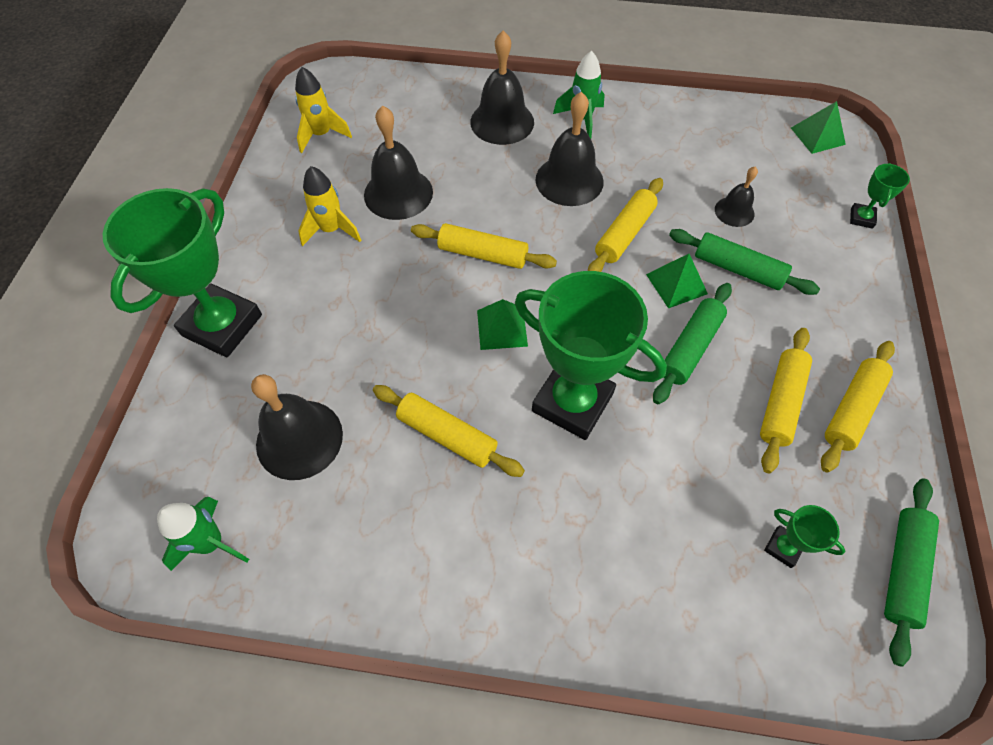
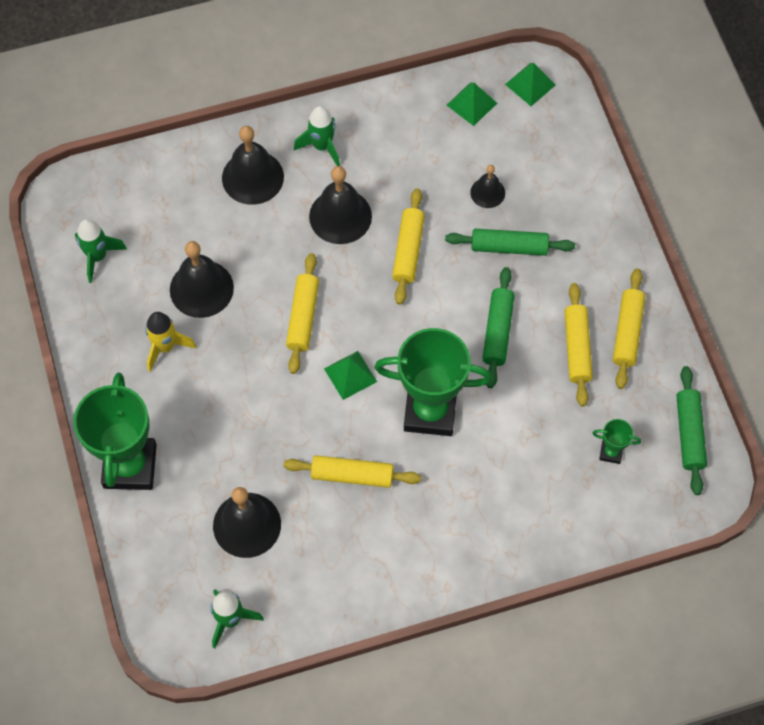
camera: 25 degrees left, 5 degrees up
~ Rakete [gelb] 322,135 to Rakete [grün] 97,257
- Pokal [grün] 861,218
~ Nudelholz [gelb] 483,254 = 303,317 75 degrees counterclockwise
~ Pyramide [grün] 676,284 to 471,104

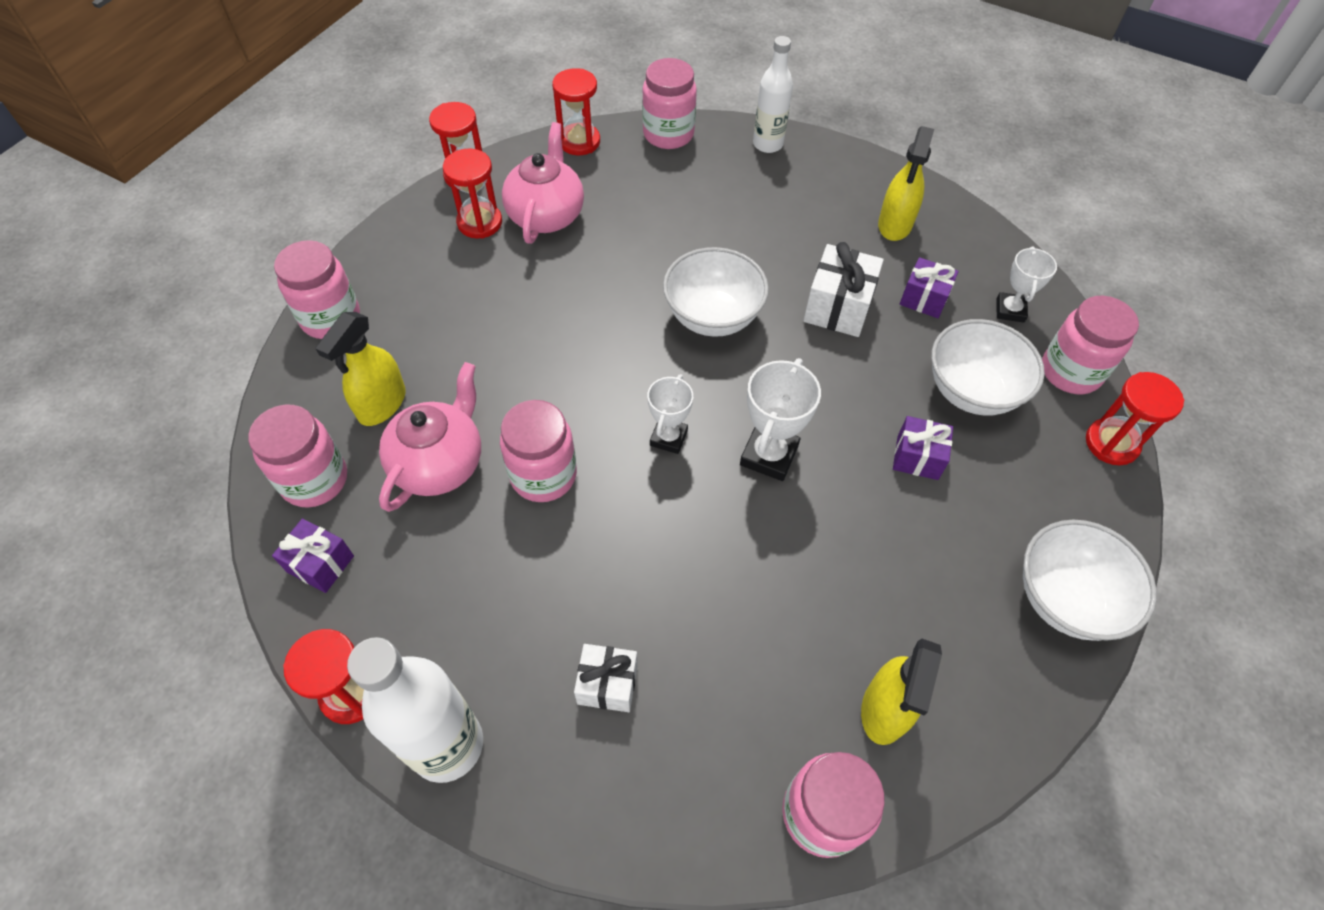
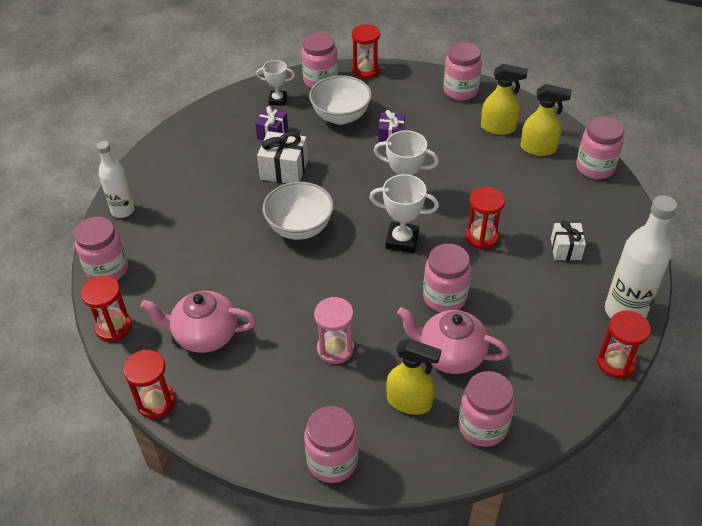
camera: 95 degrees left, 10 degrees down
~ Sprühflasche [gelb] 895,225 to 498,128
~ Sanduhr [rot] 480,222 to 481,237
~ Pokal [weiß] 668,438 = 402,240 x1.51
- Geschenk [lila] 320,564
~ Schüssel [weiß] 1065,599 to Einmachglas [rosa] 460,91
+ Sanduhr [rosa] 335,349

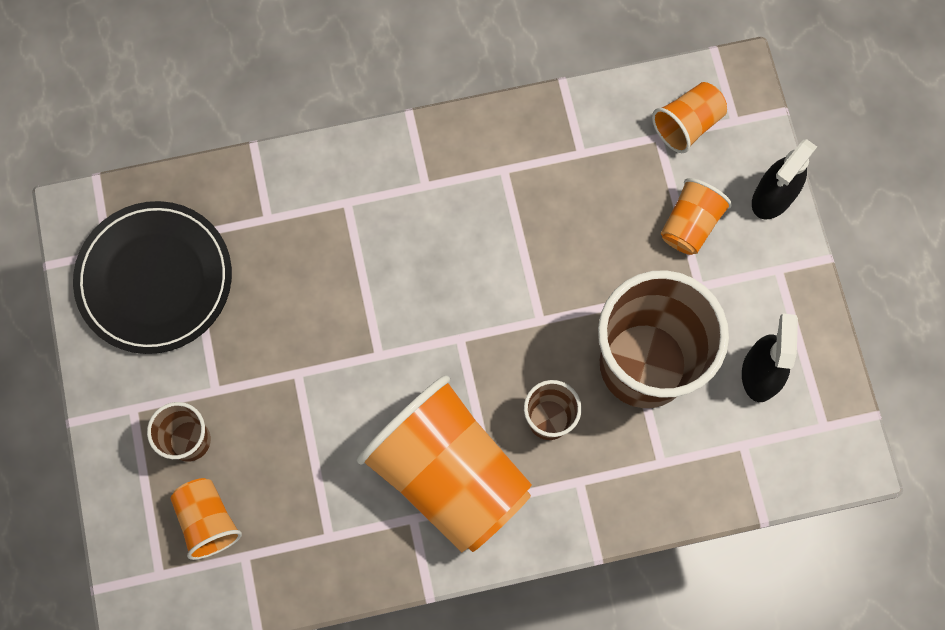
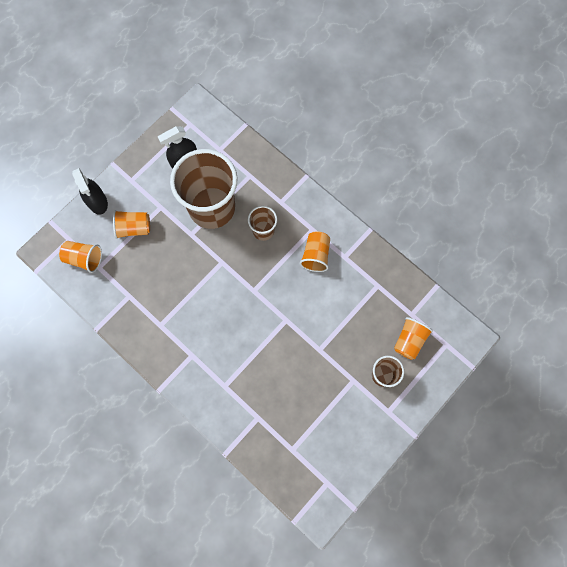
camera: 125 degrees left, 0 degrees up
~ Sprühflasche [schwarz] 773,197 = 97,202 60 degrees clockwise
- Teller [schwarz] 155,279
~ Becher [orange] 448,473 = 315,255 x0.46

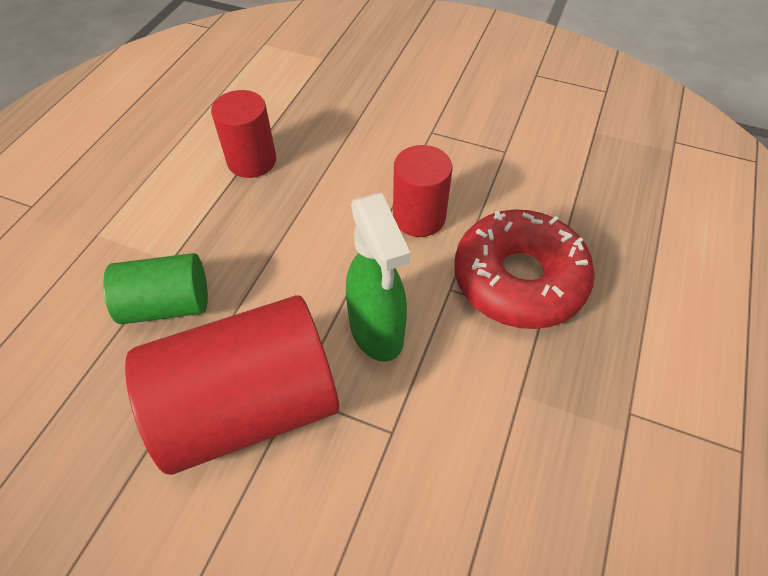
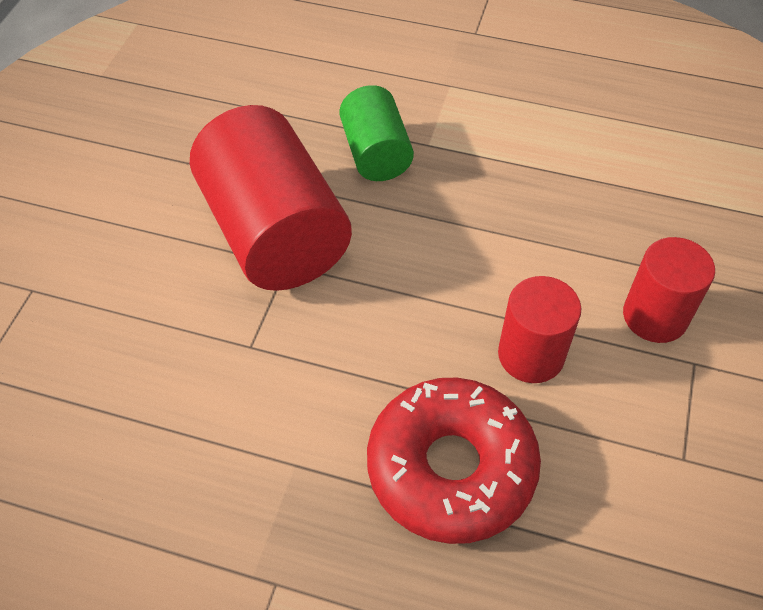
camera: 85 degrees right, 0 degrees up
~ Vollzylinder [rot] 252,161 to 655,316
- Sprühflasche [grün] 377,332

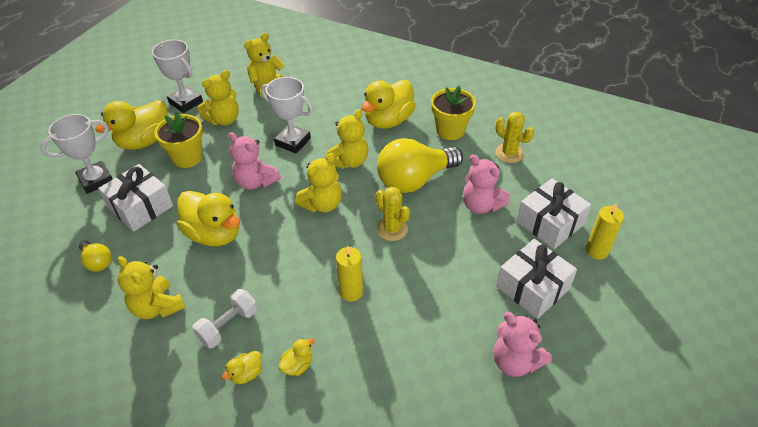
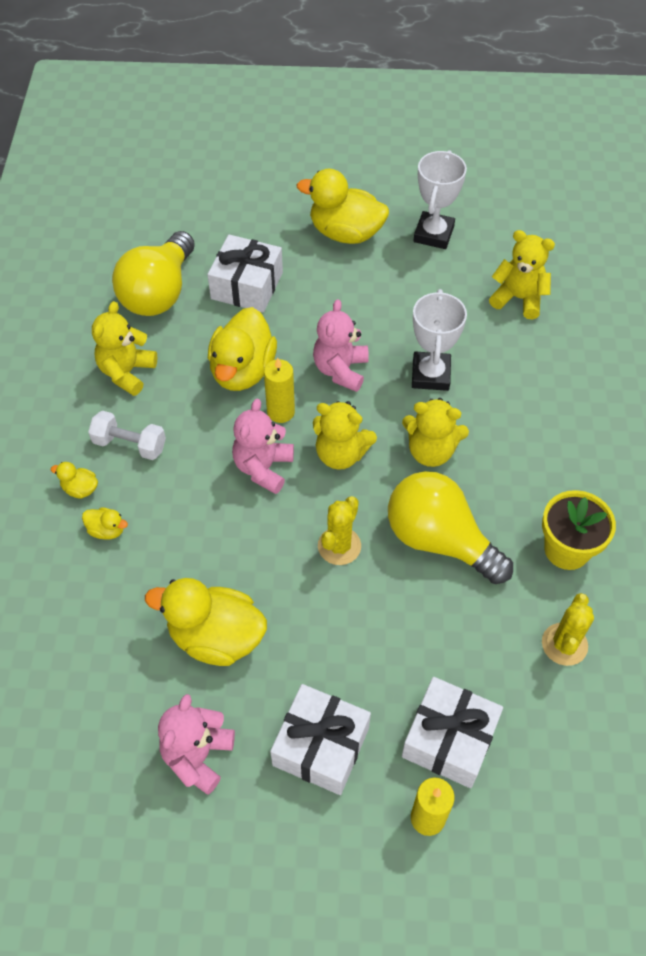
camera: 65 degrees right, 10 degrees up
- Teddybär [gelb] 224,119
~ Ente [gelb] 388,120 to 216,637
- Blumentopf [gelb] 187,157
- Pokal [weiß] 96,180
~ Teddybär [rosa] 481,205 to 263,468
~ Glühbirne [gelb] 97,262 = 159,292 x2.13
~ Kerze [gelb] 351,292 to 281,412

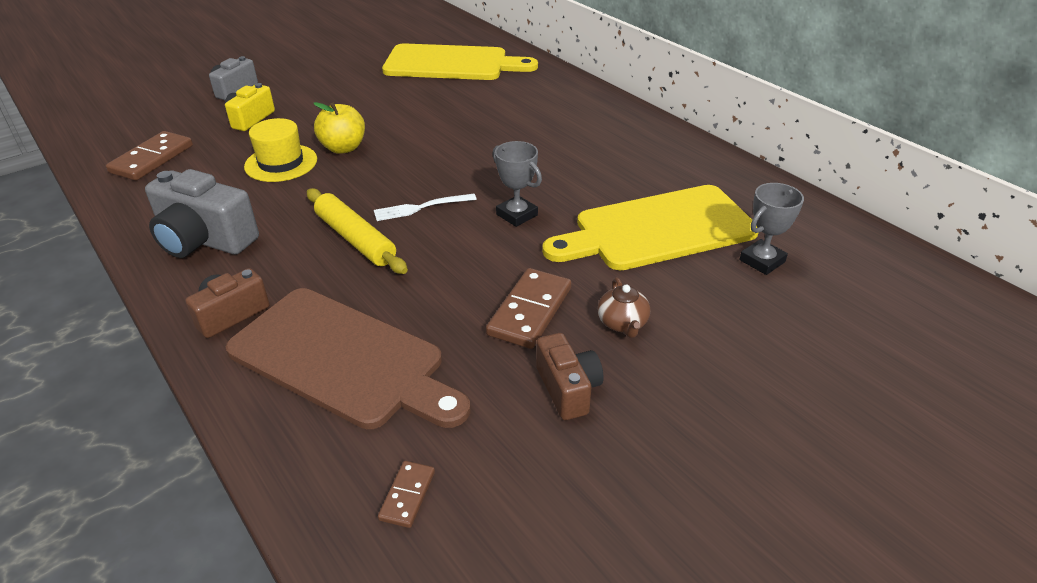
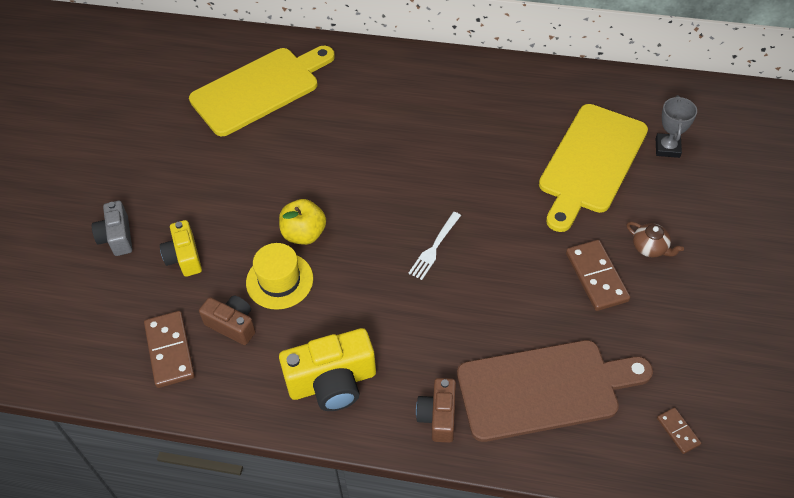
camera: 40 degrees left, 15 degrees up
- Pokal [grau] 517,215
~ Kamera [grau] 204,240 to Kamera [gelb] 332,382
- Nudelholz [gelb] 355,239
~ Kamera [braun] 568,389 to 232,325

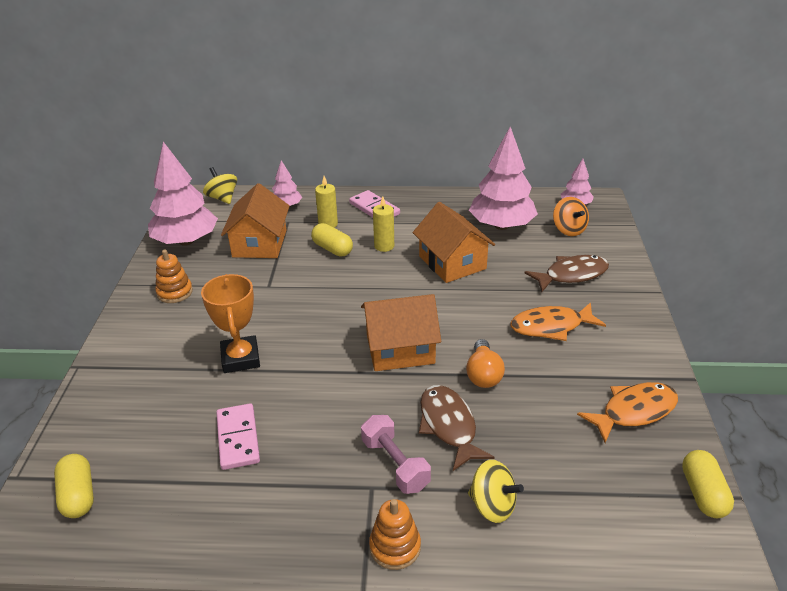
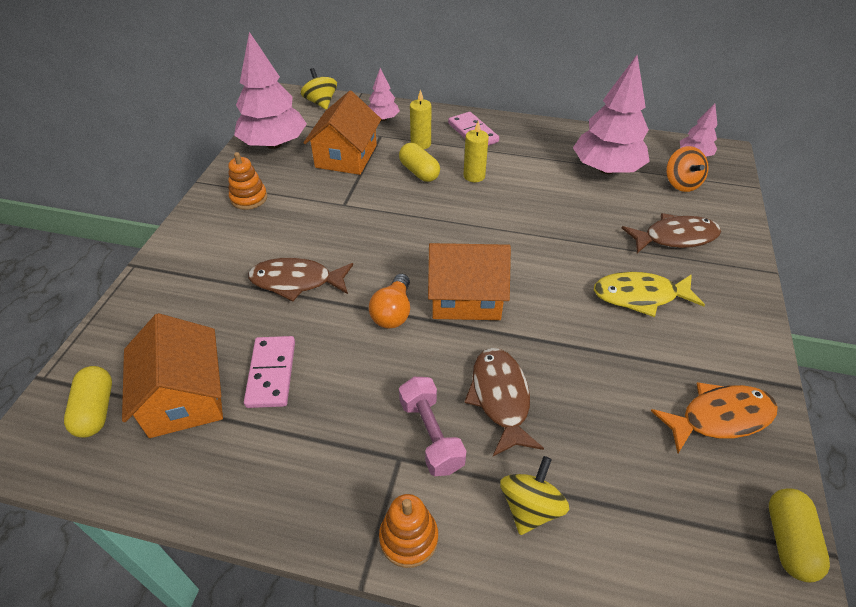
camera: 10 degrees right, 10 degrees up
~ Haus [orange] 452,262 to 184,397
~ Pokal [orange] 240,358 to Fisch [braun] 296,281
~ Fisch [orange] 551,326 to Fisch [gelb] 640,296
~ Glühbirne [orange] 483,374 to 393,312
~ Kreisel [gelb] 492,505 = 530,507 105 degrees counterclockwise

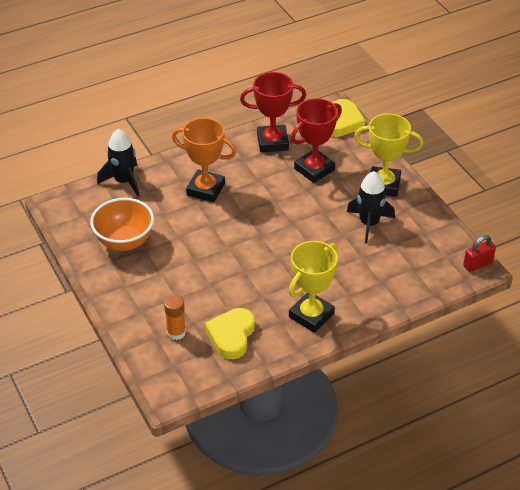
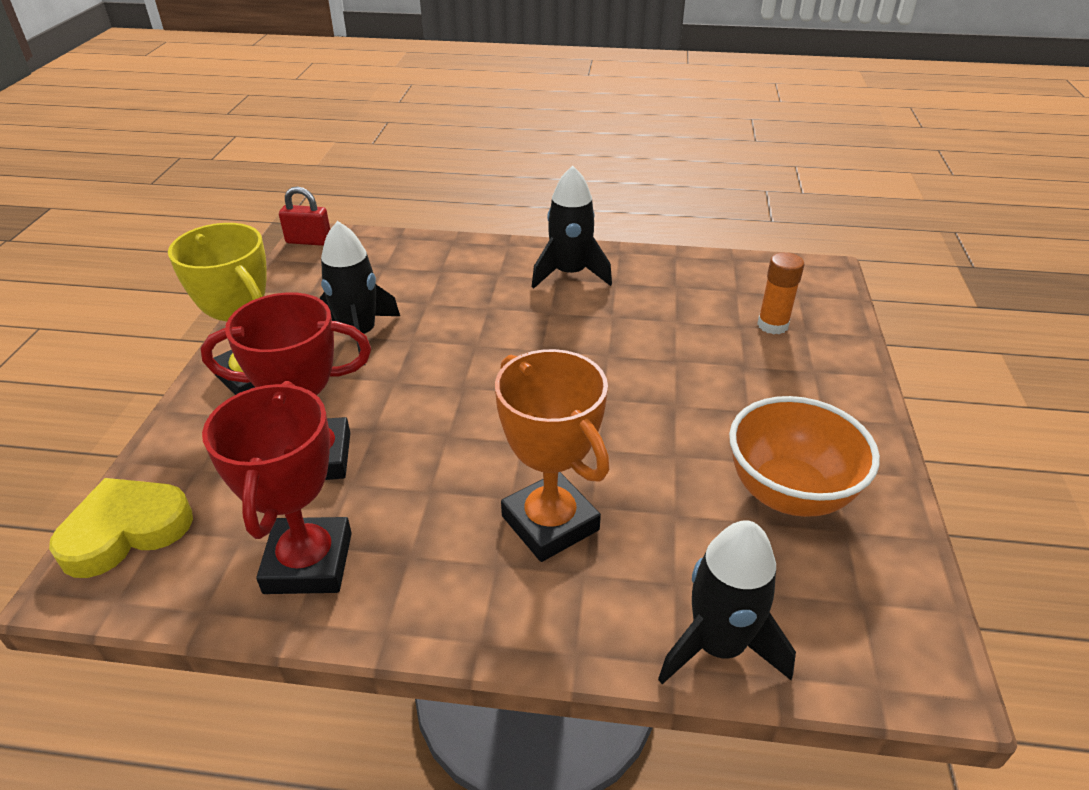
camera: 145 degrees left, 5 degrees down
~ Pokal [rot] 272,142 = 308,563 60 degrees clockwise
~ Pokal [gelb] 311,315 to Rakete [schwarz] 570,274
- Herz [gelb] 231,336

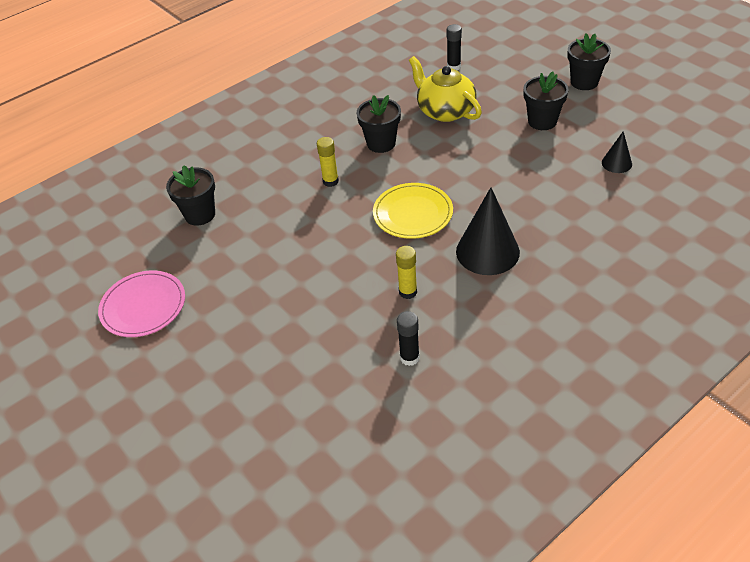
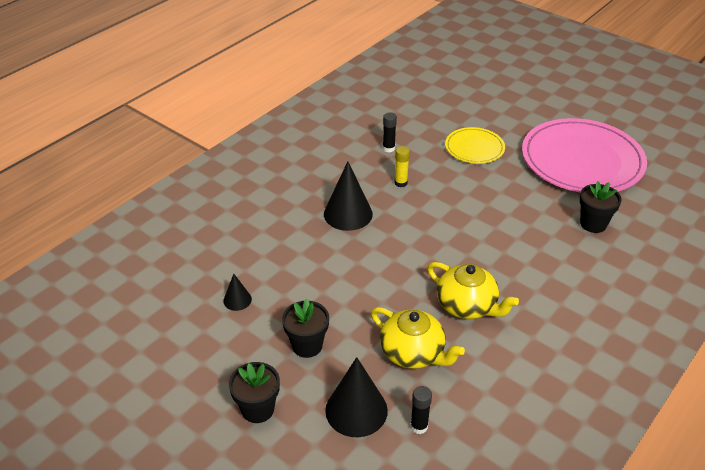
camera: 165 degrees right, 5 degrees down
~ Blumentopf [schwarz] 381,143 to Teekanne [gelb] 467,305
- Klebestift [gelb] 330,181
~ Teller [gelb] 413,213 to 474,148
~ Teller [rosa] 143,306 = 582,160 x2.00
+ Kegel [schwarz] 356,410

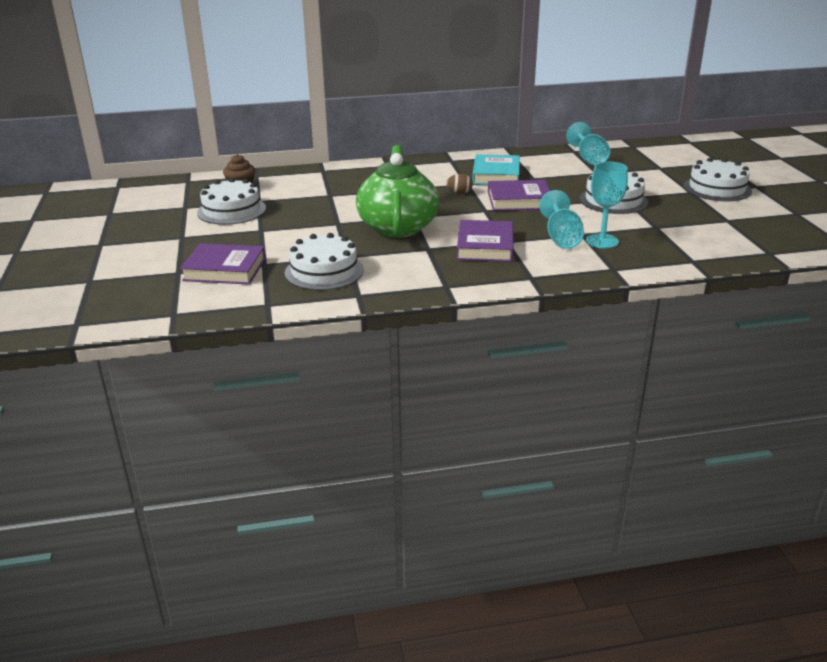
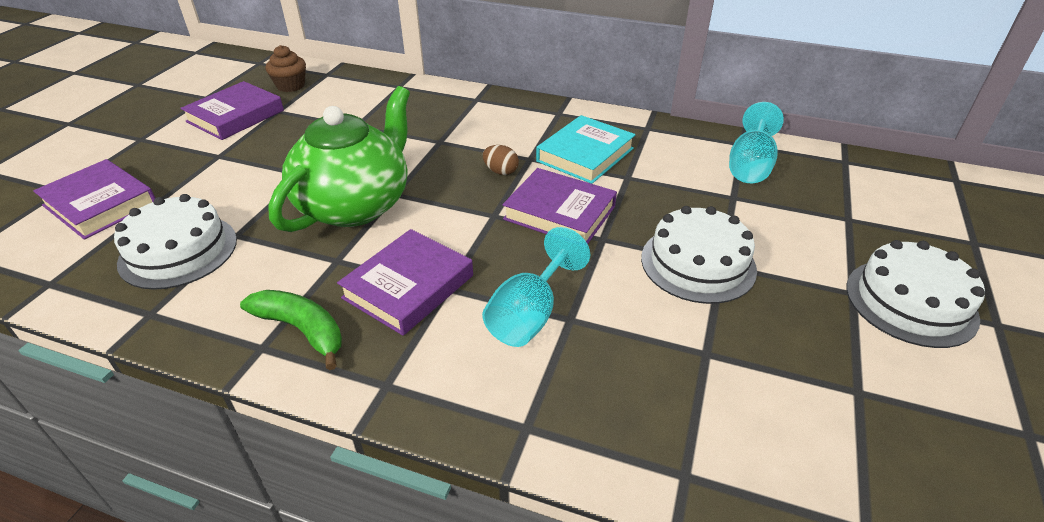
camera: 30 degrees right, 10 degrees up
- Kelch [türkis] 602,241
~ Kuchen [weiß] 231,210 to Buch [lila] 235,116
+ Banane [grün] 302,330

